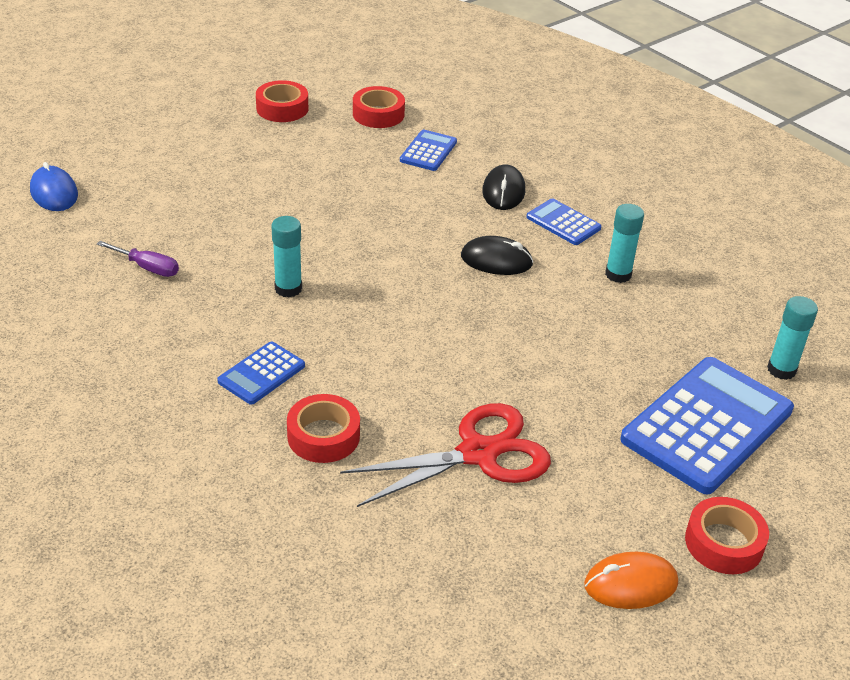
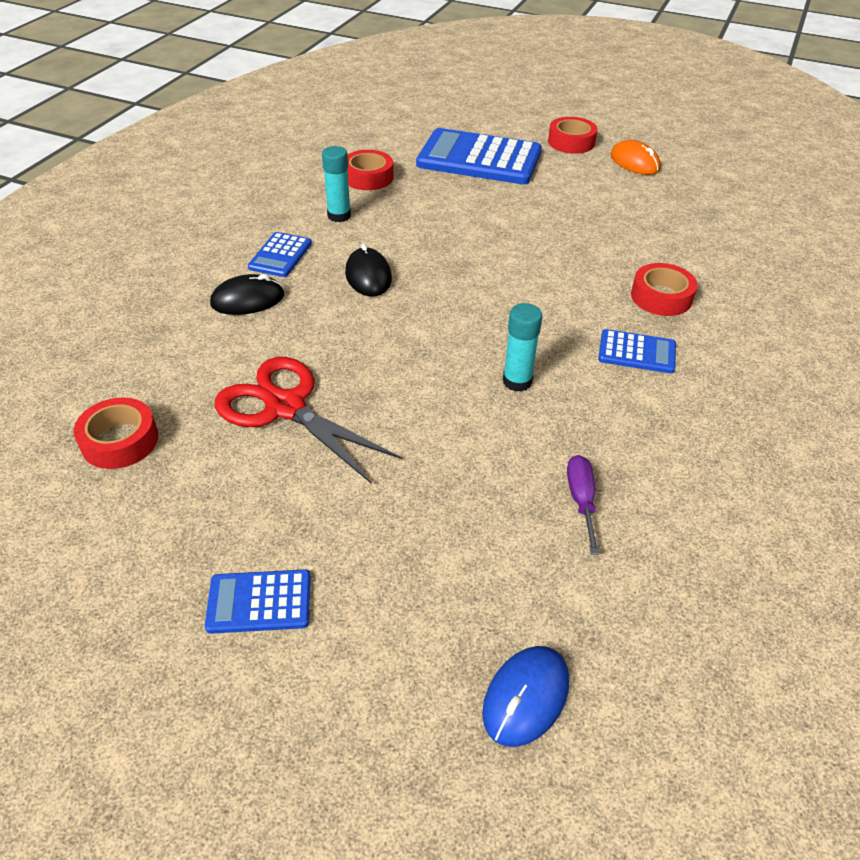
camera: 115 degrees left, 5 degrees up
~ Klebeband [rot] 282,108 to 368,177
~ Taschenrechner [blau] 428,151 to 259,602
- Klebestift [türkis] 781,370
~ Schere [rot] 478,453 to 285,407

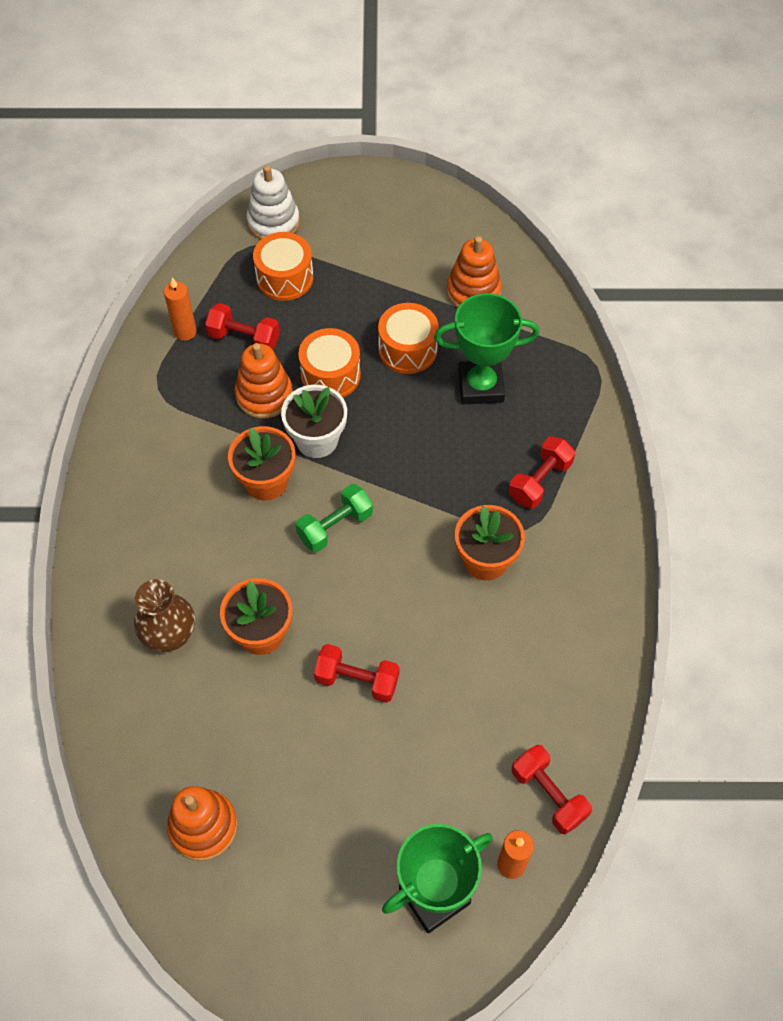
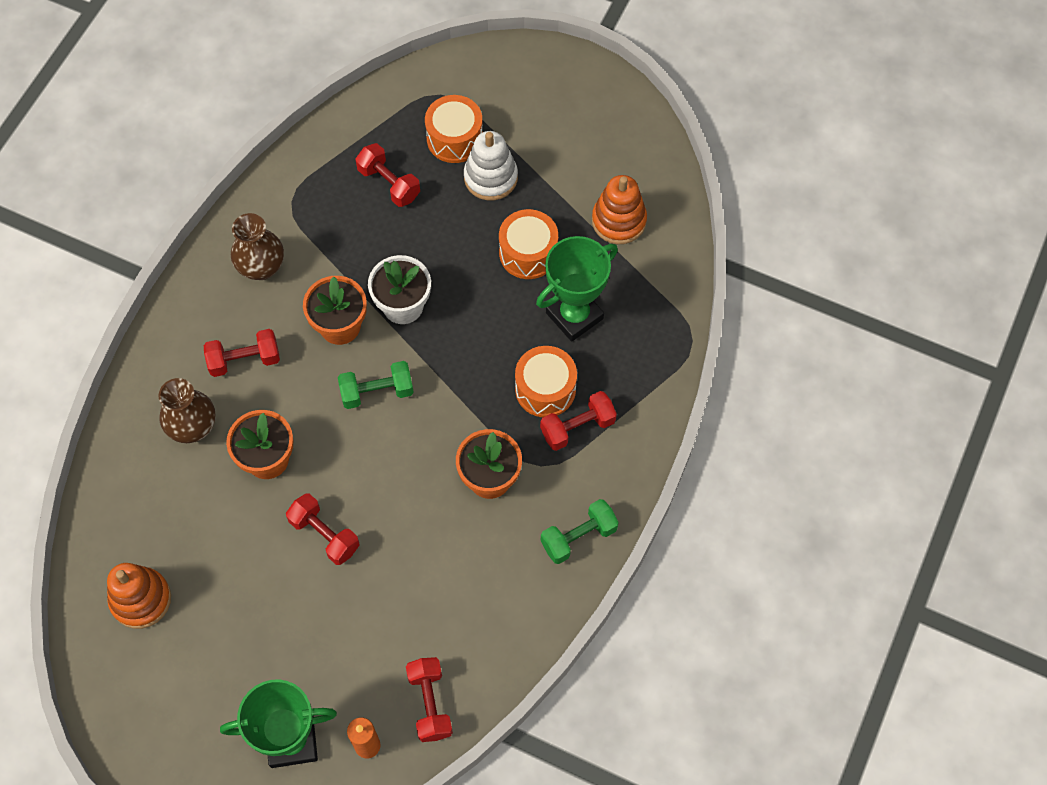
camera: 25 degrees right, 5 degrees up
~ Stapelspielzeug [weiß] 273,222 to 490,177
- Kerze [orange] 185,332
~ Pokal [grün] 480,386 = 574,316 60 degrees counterclockwise
~ Trommel [orange] 330,375 to 545,389
- Stapelspielzeug [orange] 264,395
+ Vase [braun] 261,267
+ Hantel [rot] 244,360
+ Hantel [grün] 578,537

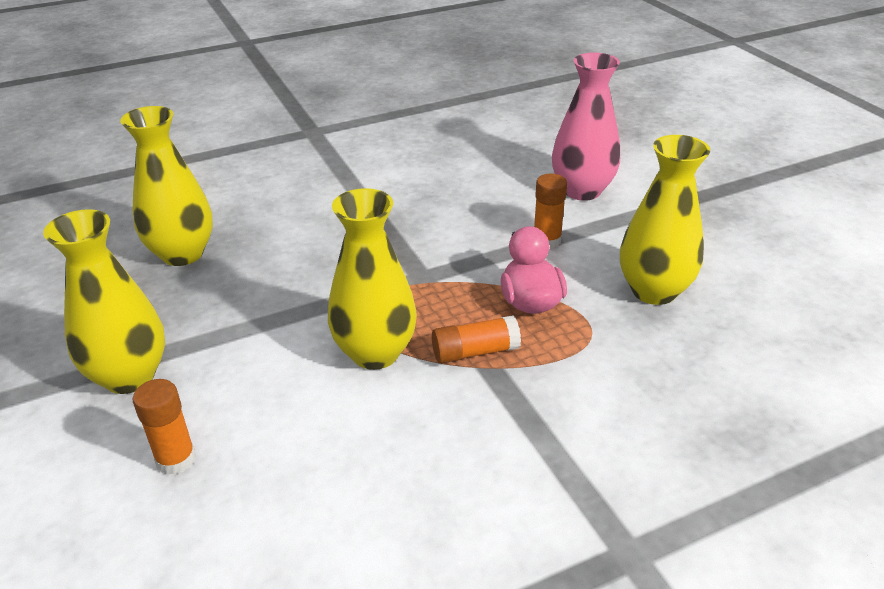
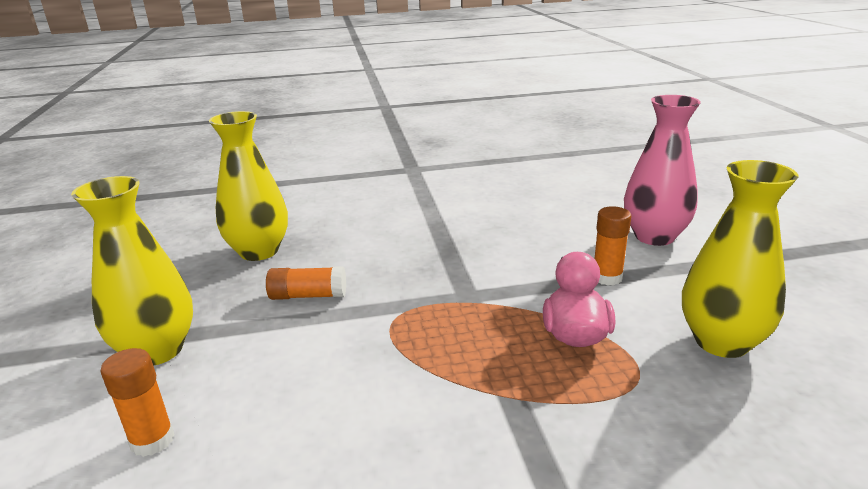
camera: 15 degrees right, 10 degrees down
- Vase [gelb] 375,353
~ Klebestift [orange] 475,352 to 308,295

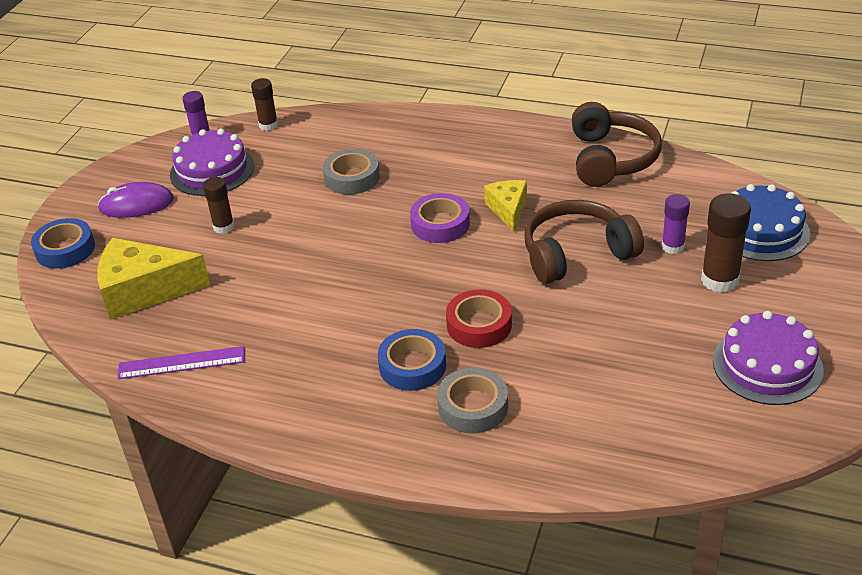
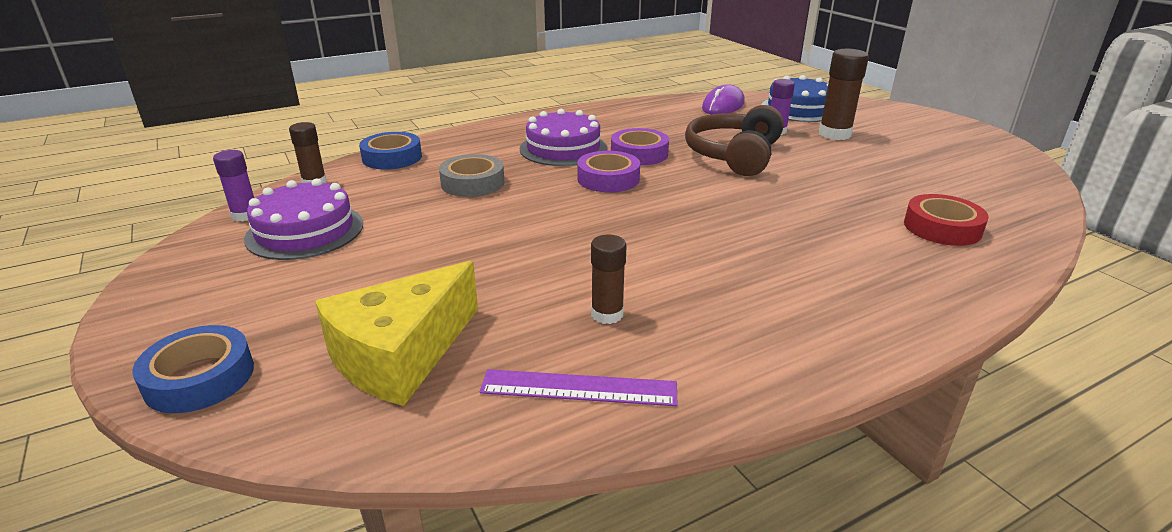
camera: 50 degrees left, 10 degrees down
- Kopfhörer [braun] 611,159
~ Klebestift [braun] 223,227 to 607,314
~ Käse [gelb] 508,210 to Klebeband [lila] 639,154
~ Computermaus [lila] 136,204 to 723,105
~ Klebeband [rot] 479,325 to 942,228
~ Kuchen [lila] 767,365 to 563,148
~ Klebeband [blau] 412,366 to 392,157
~ Lineal [lila] 181,363 = 579,388 60 degrees clockwise
- Klebeband [grau] 473,406

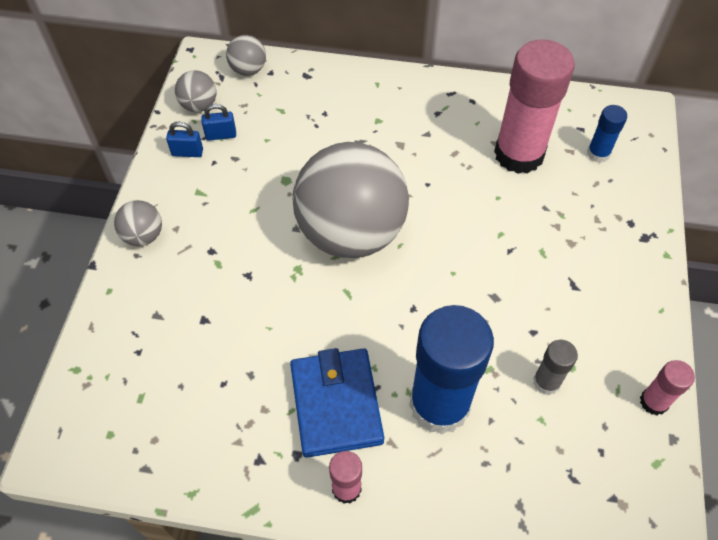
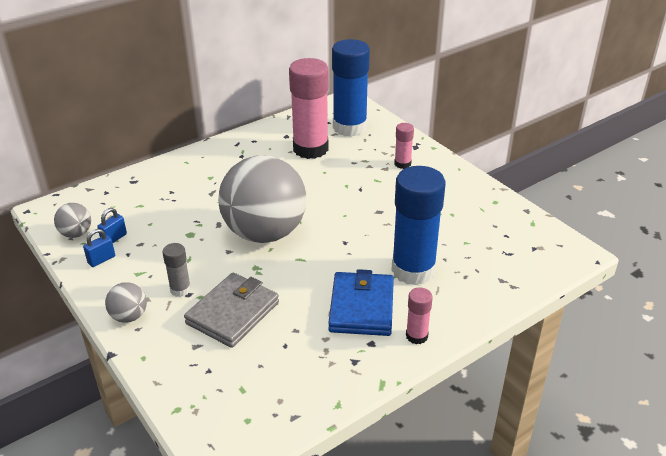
camera: 45 degrees left, 20 degrees down
- Ball [grau] 248,70
~ Klebestift [blau] 598,154 = 349,127 x2.17
~ Klebestift [grau] 546,382 to 180,289
~ Geldbörse [blau] 336,404 = 361,307 60 degrees clockwise
~ Klebestift [rosa] 653,402 to 402,164
+ Geldbörse [grau] 233,313

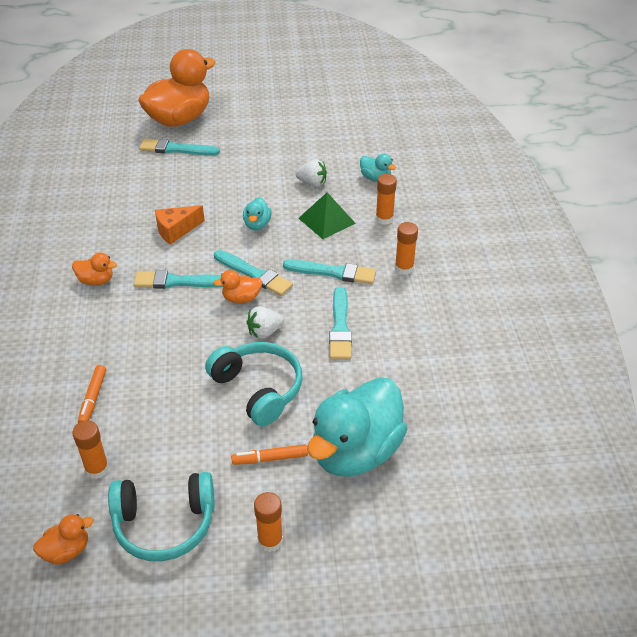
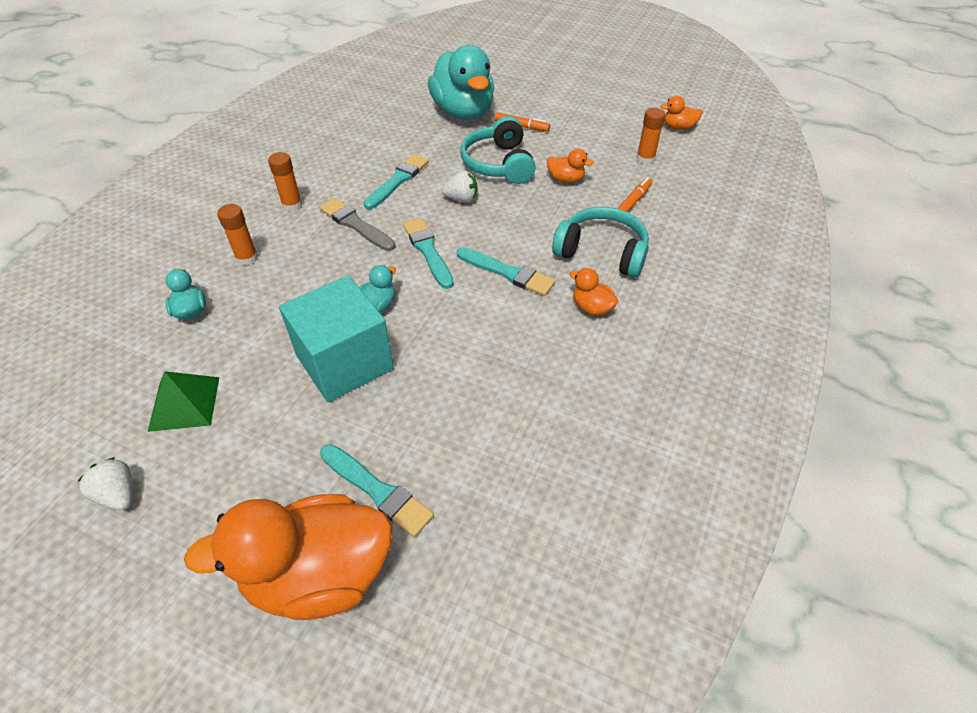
camera: 150 degrees left, 5 degrees up
~ Erdbeere [weiß] 312,183 to 118,494
~ Pyramide [grün] 326,220 to 184,403
- Käse [orange] 176,230
~ Pinsel [türkis] 333,272 to Pinsel [grau] 355,224
~ Ente [orange] 241,298 to 565,179
~ Ente [türkis] 355,451 = 463,112 90 degrees clockwise
~ Kopfhörer [türkis] 164,524 to 602,252
- Klebestift [orange] 270,540
+ Kubus [türkis] 344,362

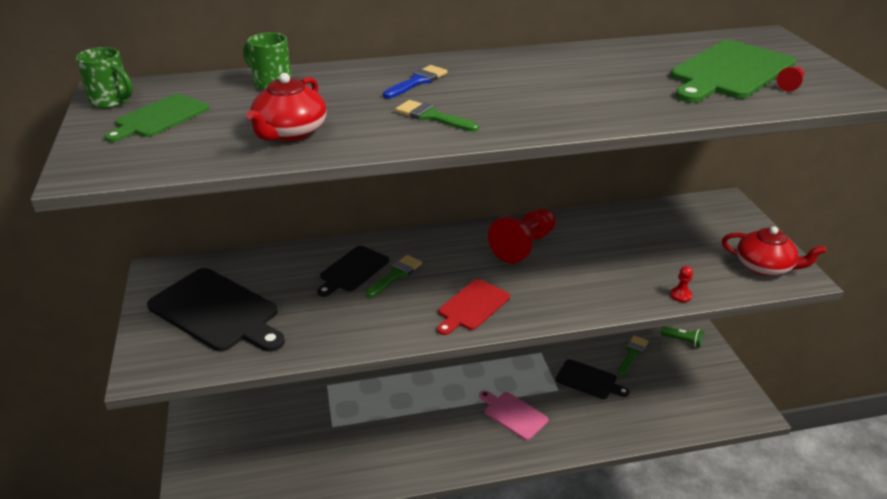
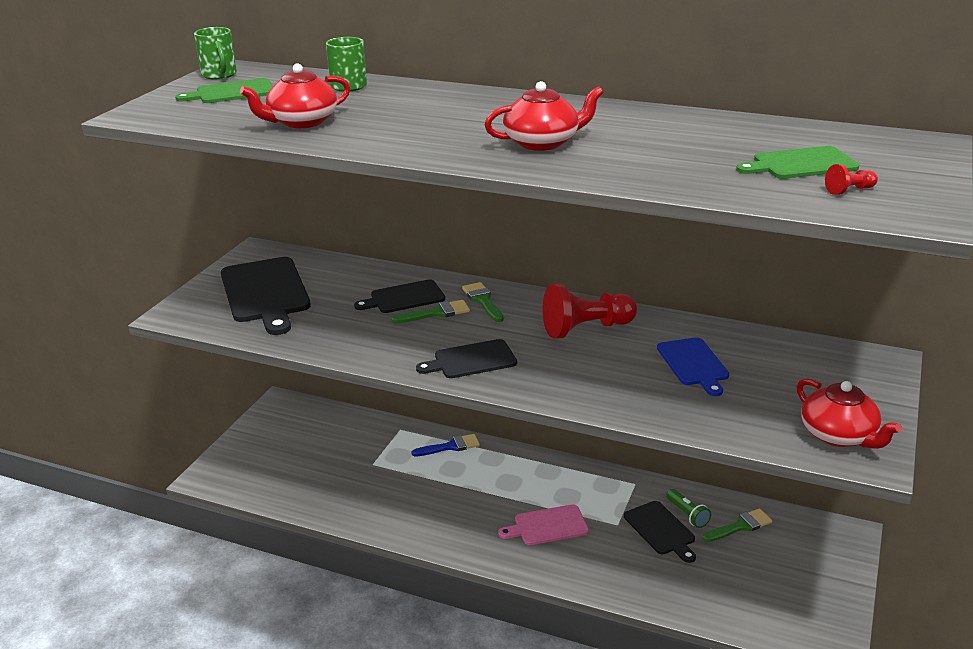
camera: 35 degrees right, 5 degrees down
~ Schneidebrett [grün] 729,72 = 800,164 x0.58
~ Pinsel [blau] 417,81 to 450,446
~ Pinsel [grün] 432,117 to 483,300
- Bauer [rot] 680,295
~ Schneidebrett [rot] 472,306 to Schneidebrett [schwarz] 471,360
~ Taschenlampe [grün] 682,341 to 687,514
~ Schneidebrett [rosa] 513,414 = 547,526 90 degrees counterclockwise
+ Teekanne [rot] 542,142
+ Schneidebrett [blau] 693,364

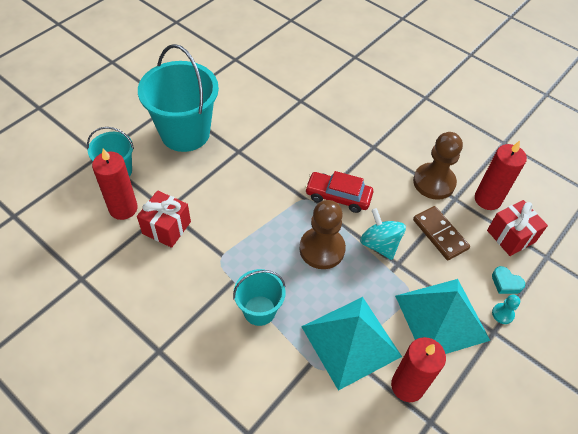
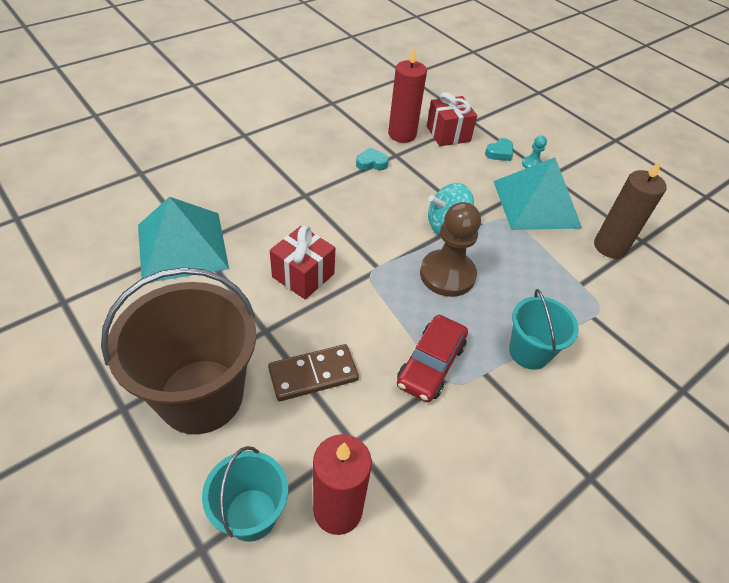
camera: 80 degrees left, 5 degrees down
~ Eimer [türkis] 185,133 to Eimer [braun] 201,395
~ Bauer [braun] 434,182 to Herz [türkis] 371,163
~ Auto [rot] 338,196 to 431,364
~ Geschenk [rot] 166,227 to 303,275
~ Dominostein [braun] 440,234 to 313,374
~ Pyramide [türkis] 351,341 to 182,246
~ Kerze [rot] 407,386 to Kerze [braun] 610,247

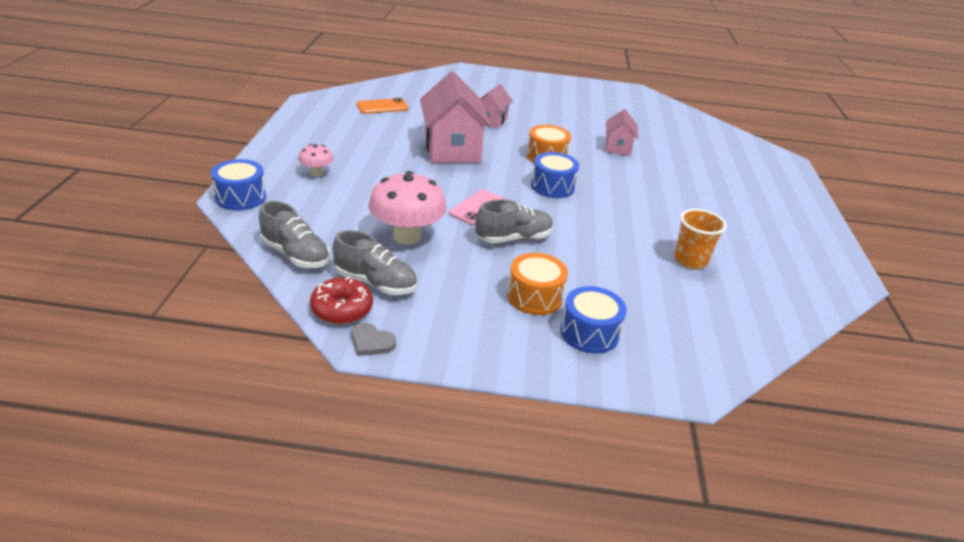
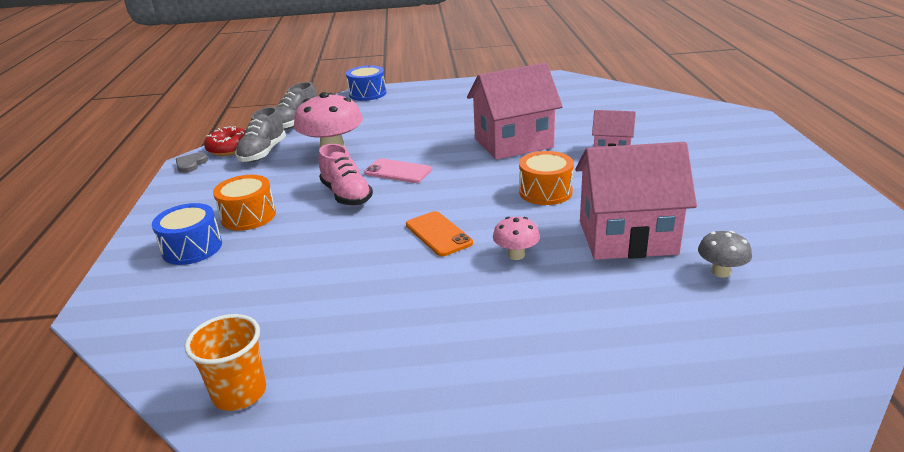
camera: 85 degrees right, 5 degrees down
~ Handy [orange] 382,107 to 438,234
~ Haus [rosa] 617,147 = 627,237 x1.89
~ Pilz [rosa] 317,173 to 516,255
- Trommel [blau] 552,186
~ Schuh [grau] 513,238 to Schuh [rosa] 346,195
~ Becher [orange] 690,260 to 239,393
+ Pilz [grau] 720,272

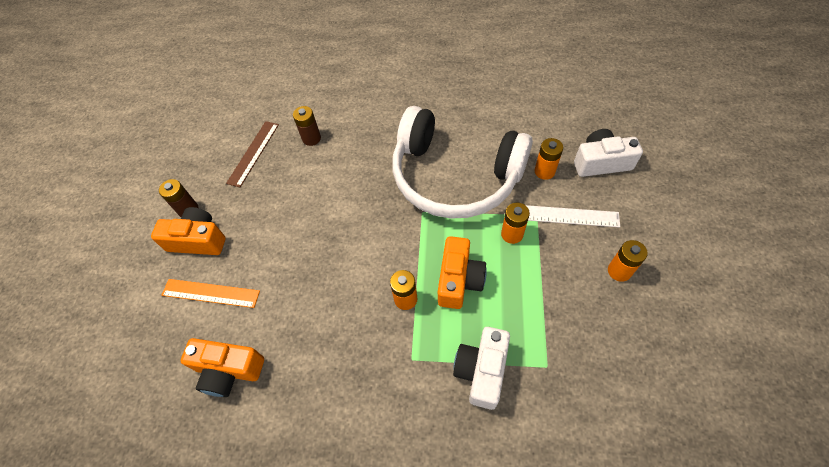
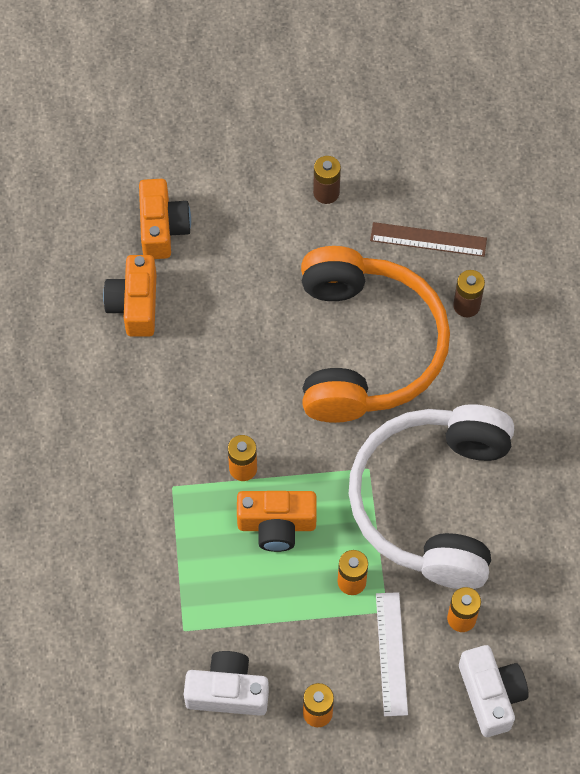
camera: 75 degrees right, 5 degrees up
~ Kamera [orange] 198,240 to 162,228
- Lineal [orange] 210,293
~ Kamera [weiß] 482,370 to 227,692
+ Kopfhörer [orange] 365,348

